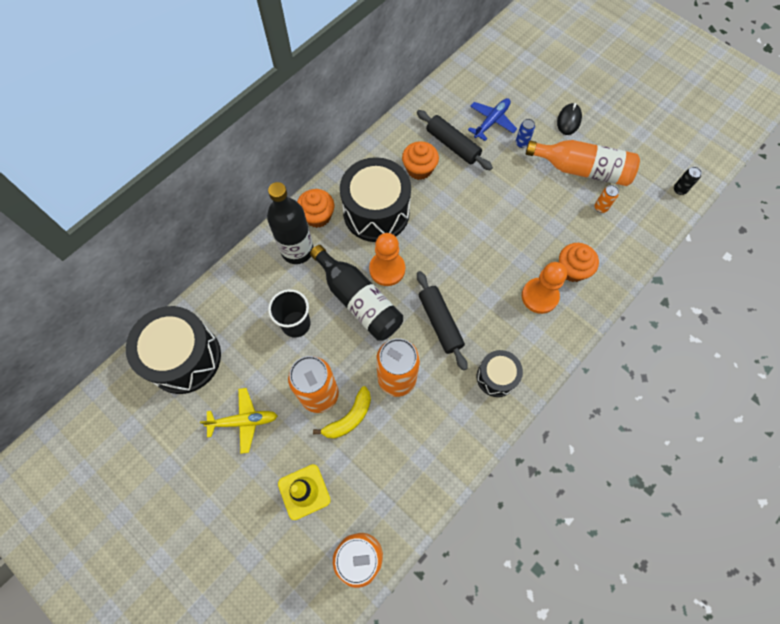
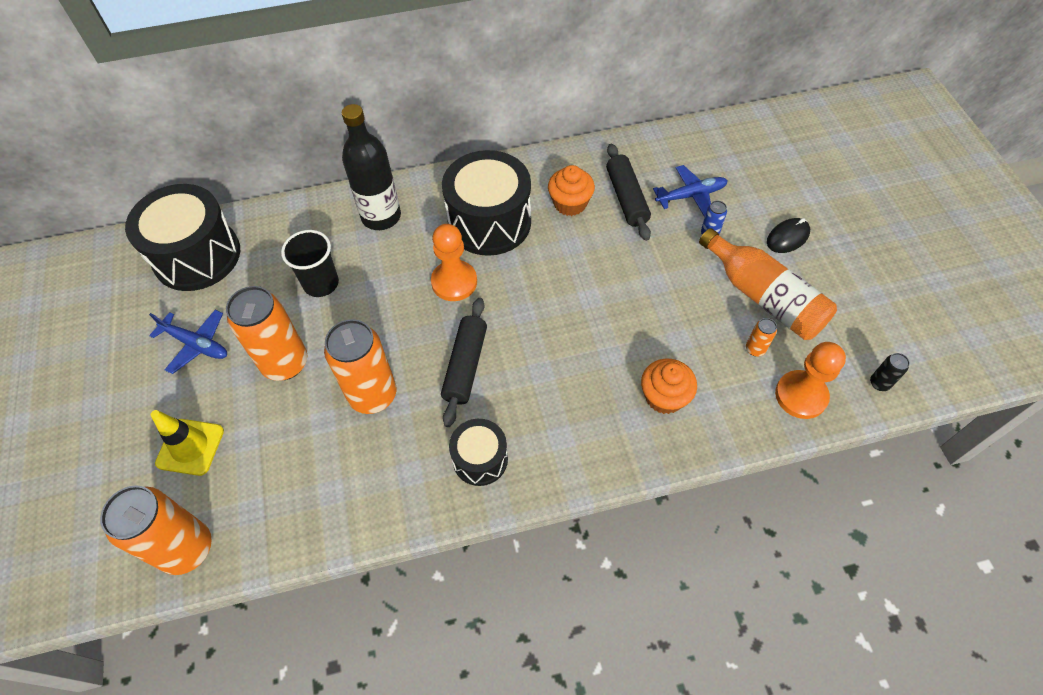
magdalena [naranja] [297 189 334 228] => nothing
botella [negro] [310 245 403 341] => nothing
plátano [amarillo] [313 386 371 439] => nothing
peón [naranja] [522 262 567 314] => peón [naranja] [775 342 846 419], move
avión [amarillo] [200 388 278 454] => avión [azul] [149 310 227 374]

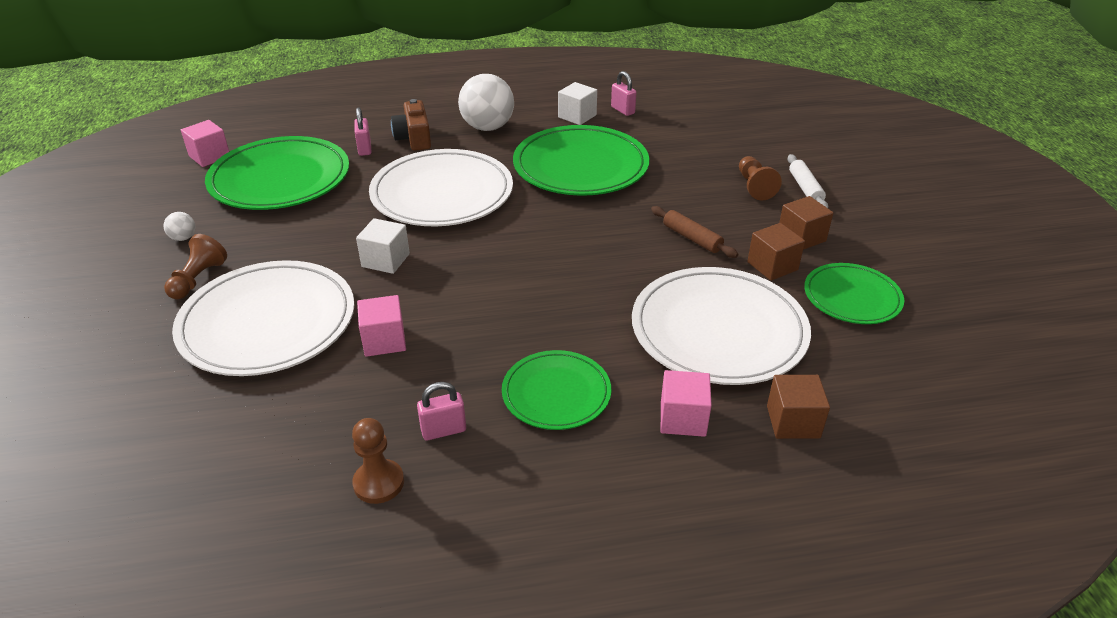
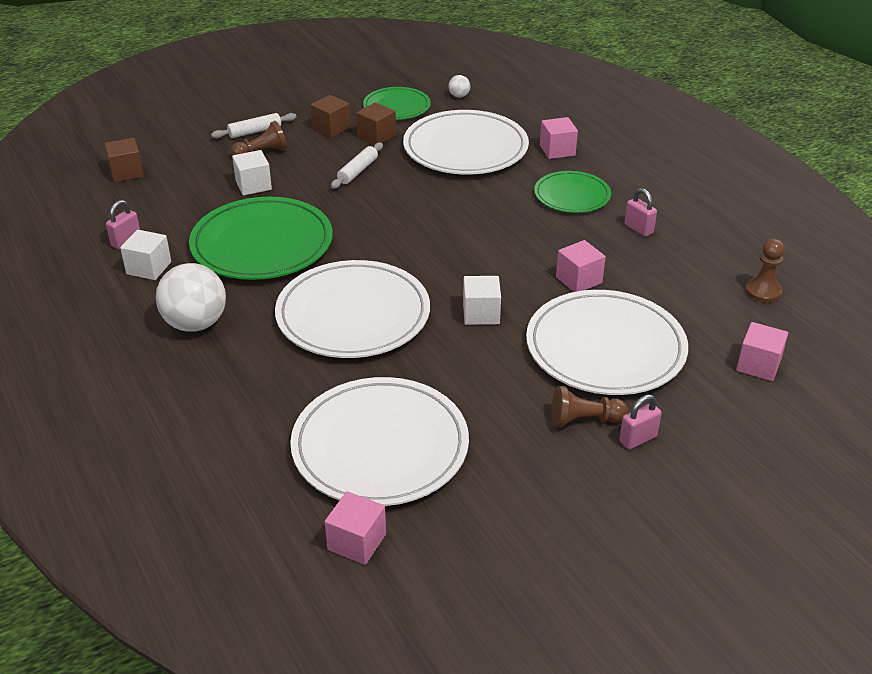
cámara [marrón] [391 99 431 151] => nothing
nothing => cubo [blanco] [232 150 272 196]
nothing => cubo [rosa] [736 322 788 381]
pelota [blanco] [163 212 195 241] => pelota [blanco] [449 75 470 98], move
peón [marrón] [352 418 404 504] => peón [marrón] [745 239 785 303], move
candado [rosa] [354 107 371 156] => candado [rosa] [619 394 662 449], move
cubo [marrón] [767 375 830 439] => cubo [marrón] [105 138 144 182], move
plato [verde] [205 136 349 210] => plato [blanco] [290 377 469 506]
rodillo [marrón] [651 206 738 258] => rodillo [blanco] [331 142 383 189]

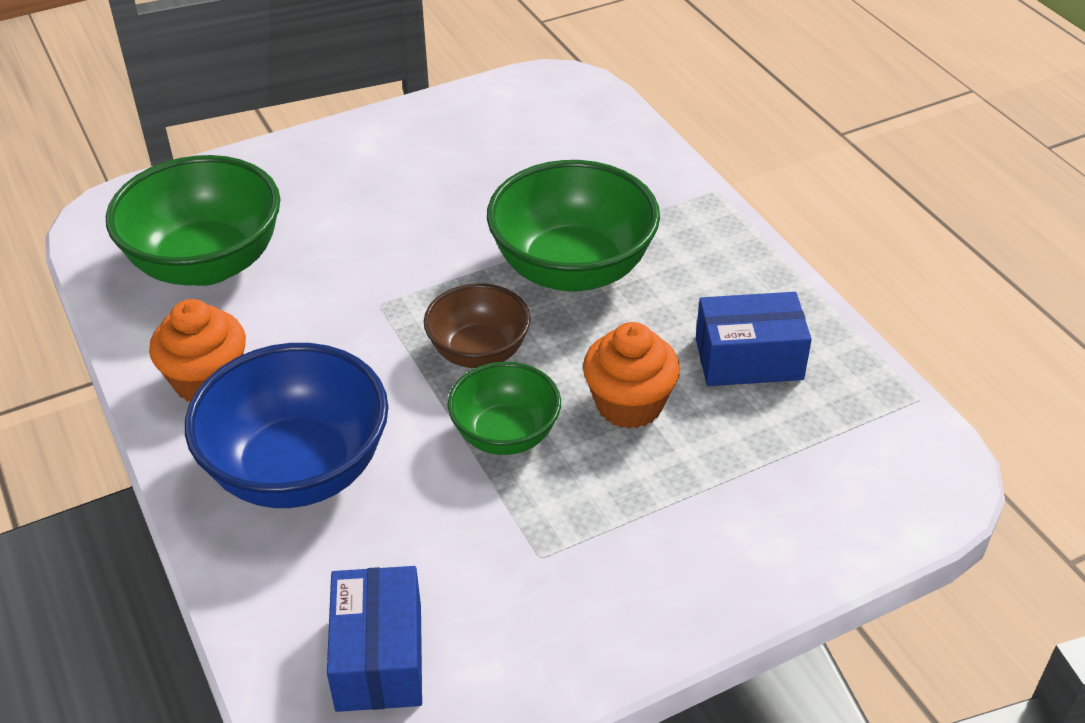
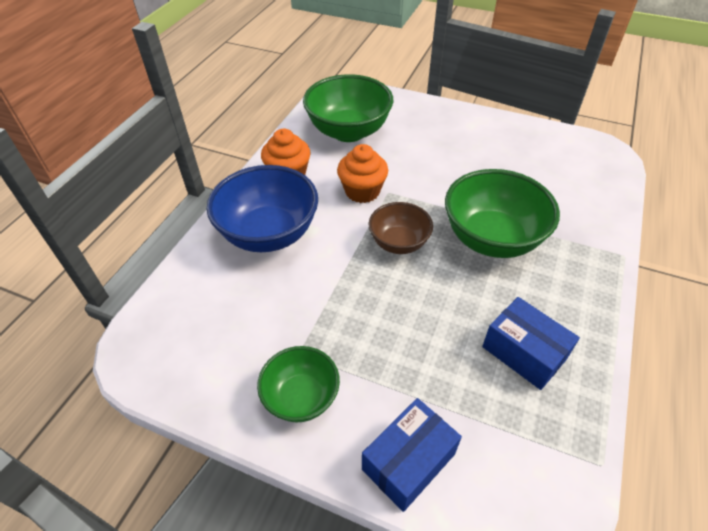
caja [azul] [327 566 422 712] => caja [azul] [362 398 462 512], move
cuenco [verde] [447 362 561 455] => cuenco [verde] [257 346 340 422], move
magdalena [naranja] [583 322 680 429] => magdalena [naranja] [337 144 388 203], move

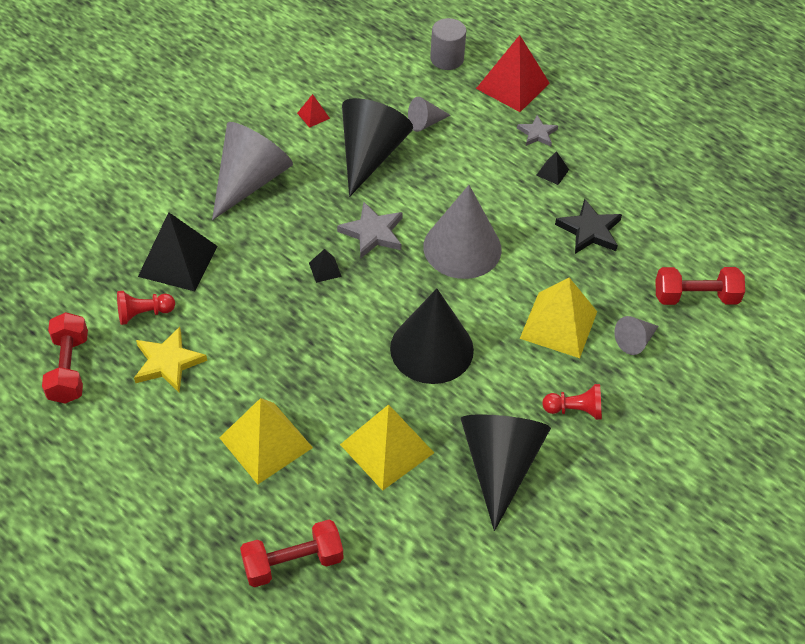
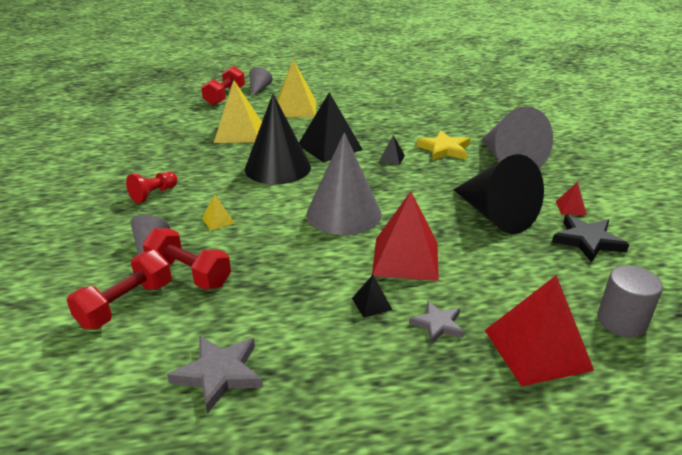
peón [rojo] [117 291 175 325] => nothing
cono [negro] [461 414 551 531] => nothing
nothing => pirámide [rojo] [372 192 439 281]
mancuerna [rojo] [42 312 88 403] => mancuerna [rojo] [142 228 231 289], move
estrella [amarillo] [134 327 207 392] => estrella [amarillo] [416 130 470 160], move
pirámide [negro] [138 212 218 291] => pirámide [negro] [299 92 363 162], move
estrella [gris] [337 202 403 259] => estrella [gris] [167 336 263 414], move
cono [gris] [408 97 450 132] => cono [gris] [249 67 273 96], move
estrella [negro] [555 198 622 254] => estrella [negro] [552 215 629 263], move
pirámide [amarillo] [520 277 597 358] => pirámide [amarillo] [202 194 235 230], x0.44

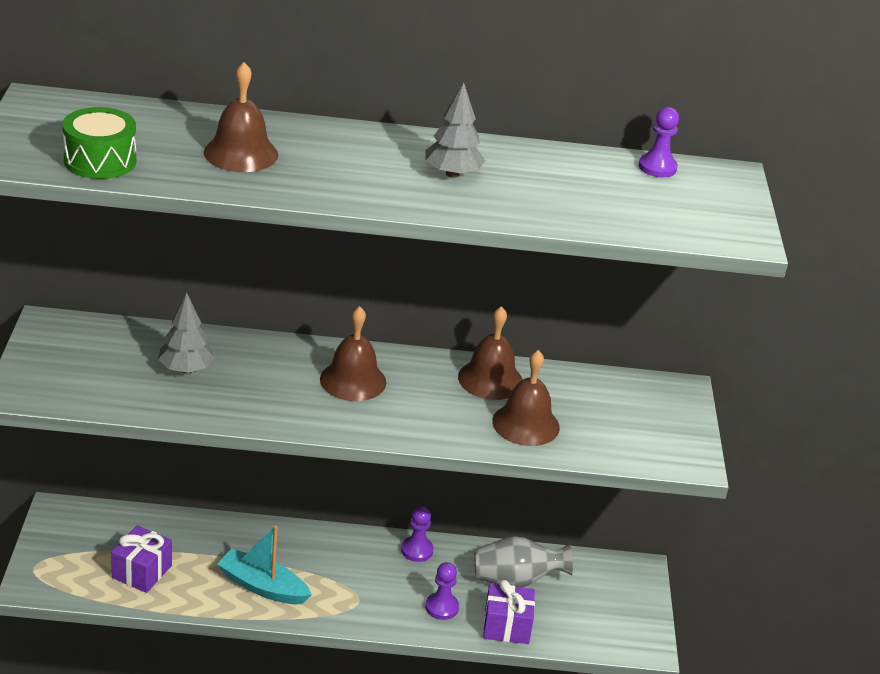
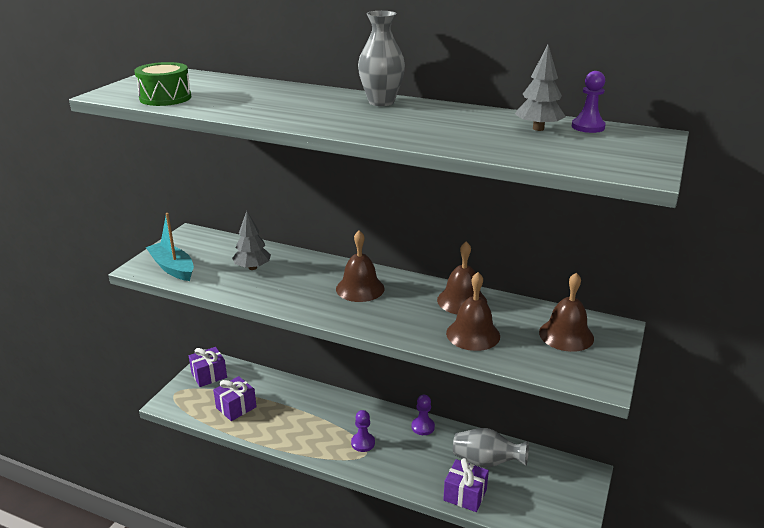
nothing => regalo [morado] [189 347 227 387]
nothing => florero [gris] [358 11 405 106]
campana [marrón] [204 62 278 172] => campana [marrón] [539 272 594 352], move
barco [turquesa] [217 525 312 604] => barco [turquesa] [146 213 194 281], move
peón [morado] [425 562 459 620] => peón [morado] [351 410 375 452], move
árbol [gris] [426 82 486 178] => árbol [gris] [515 45 566 131], move

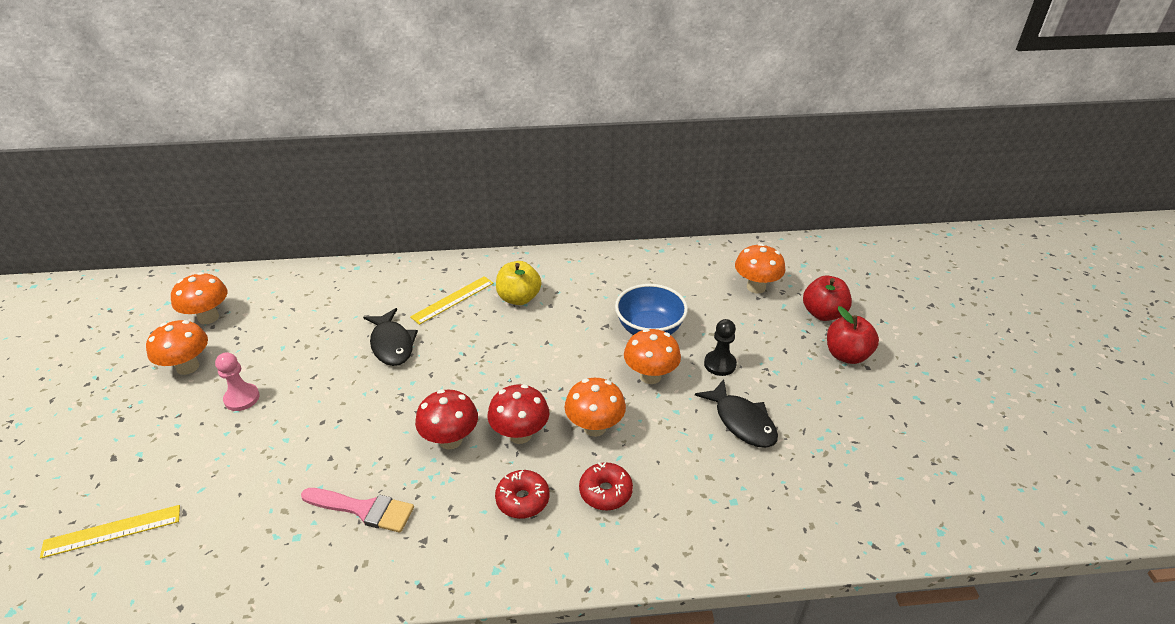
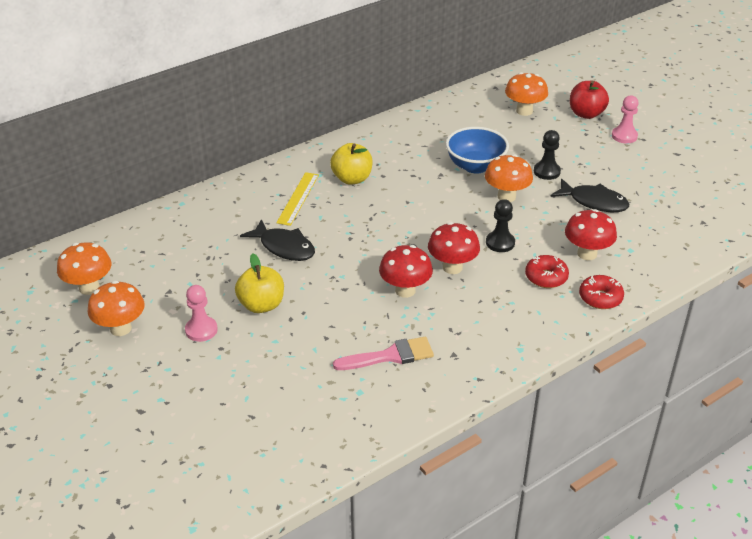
regla [amarillo] [40 505 180 559] => nothing
nothing => manzana [amarillo] [235 253 284 313]
nothing => seta [rojo] [565 209 617 260]
rosquilla [rojo] [495 470 549 519] => rosquilla [rojo] [579 275 624 309], move
seta [naranja] [565 378 626 437] => peón [negro] [486 199 515 252]
manzana [rojo] [827 306 879 364] => peón [rosa] [612 95 639 143]

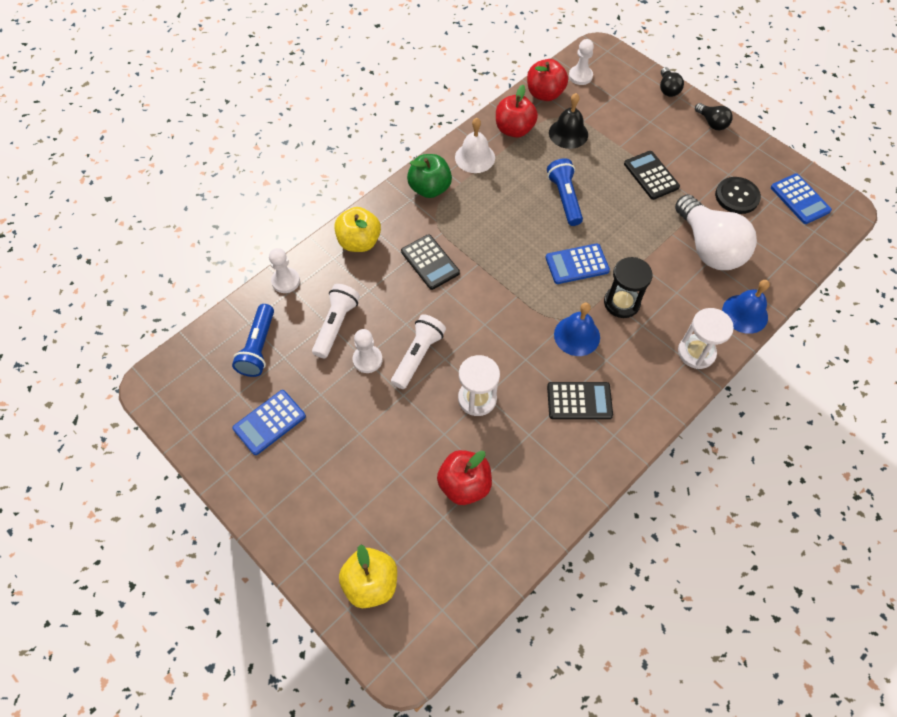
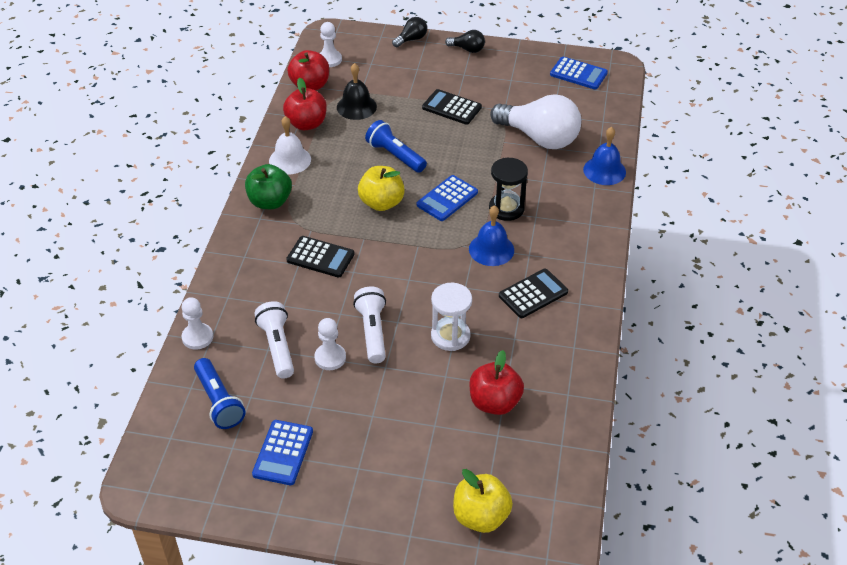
reloj de arena [blanco] [678 308 734 369] => nothing
botón [negro] [715 177 761 214] => nothing
manzana [amarillo] [334 207 381 252] => manzana [amarillo] [358 166 405 211], move
bombilla [negro] [660 67 684 97] => bombilla [negro] [392 17 427 47], 90 degrees counterclockwise

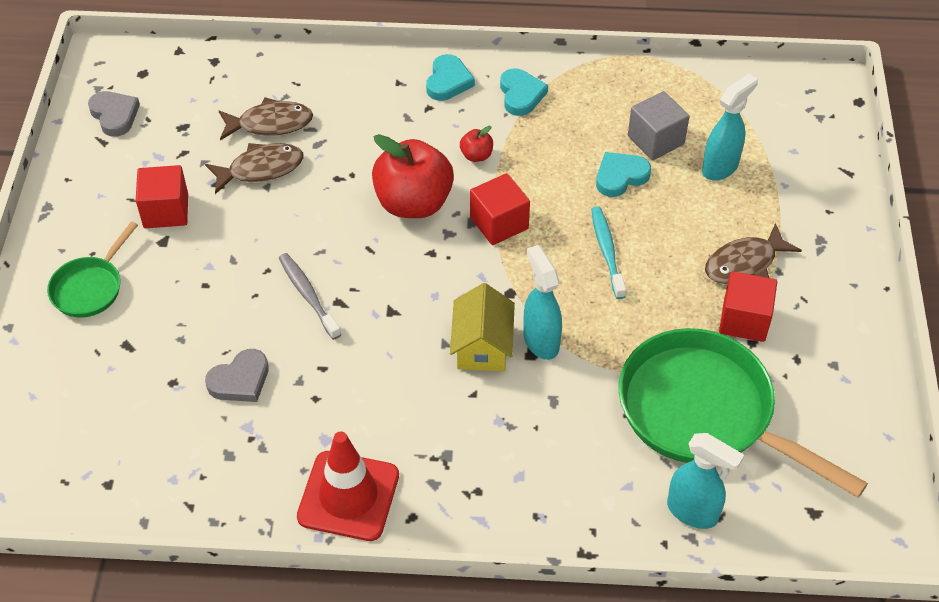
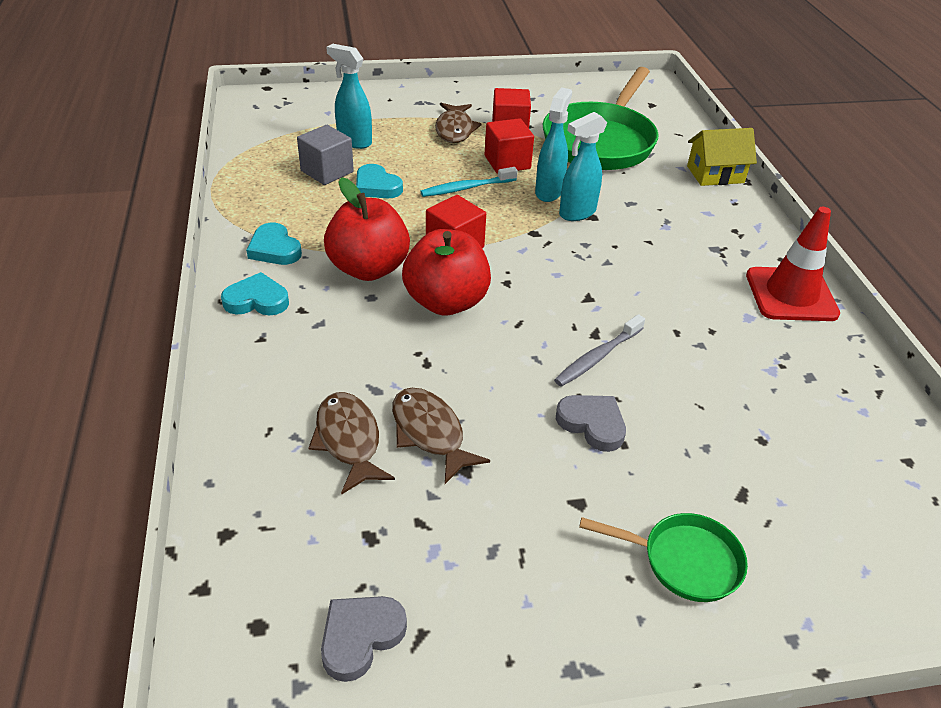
cubo [rojo] [136 165 188 228] => cubo [rojo] [485 118 534 174], move
corazón [gris] [205 349 269 402] => corazón [gris] [556 395 626 452], move
casa [amarillo] [450 283 515 371] => casa [amarillo] [687 128 757 186], move
pulverizador [turquesa] [667 433 744 529] => pulverizador [turquesa] [535 87 572 202], move
corazón [turquesa] [500 68 548 116] => corazón [turquesa] [246 223 302 265], 105 degrees counterclockwise
pez [marrón] [705 223 802 284] => pez [marrón] [435 103 482 143], 45 degrees clockwise
manzana [rojo] [460 126 493 162] => manzana [rojo] [324 177 410 281], x2.32

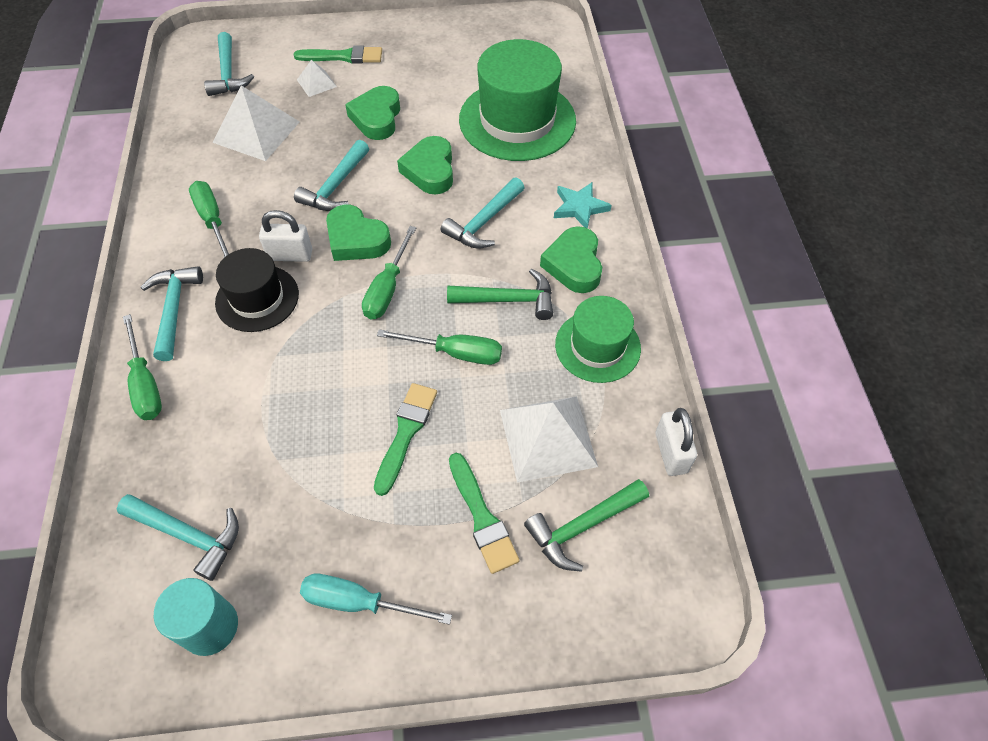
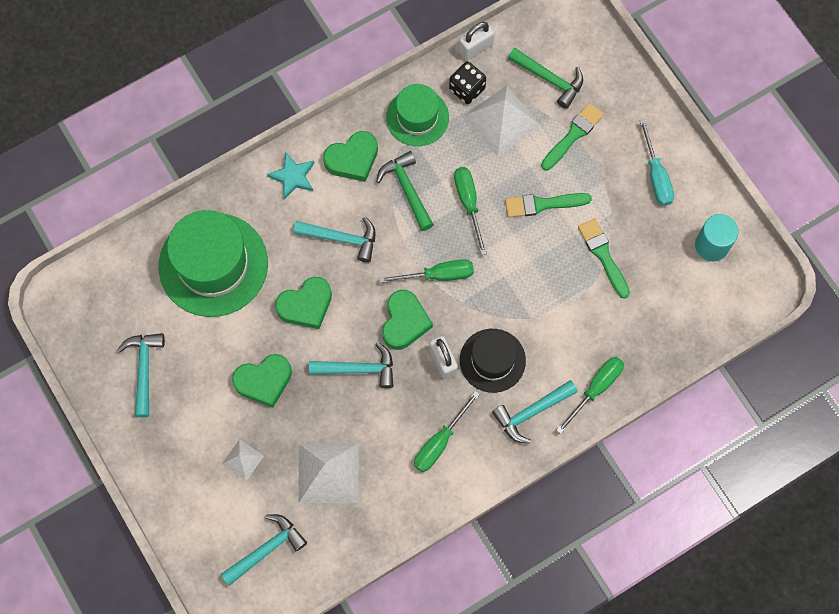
nothing => dado [negro] [449 62 486 104]
martillo [turquesa] [117 494 239 581] => martillo [turquesa] [117 333 165 418], move
pincel [verde] [294 45 382 64] => pincel [verde] [578 219 630 299], move

